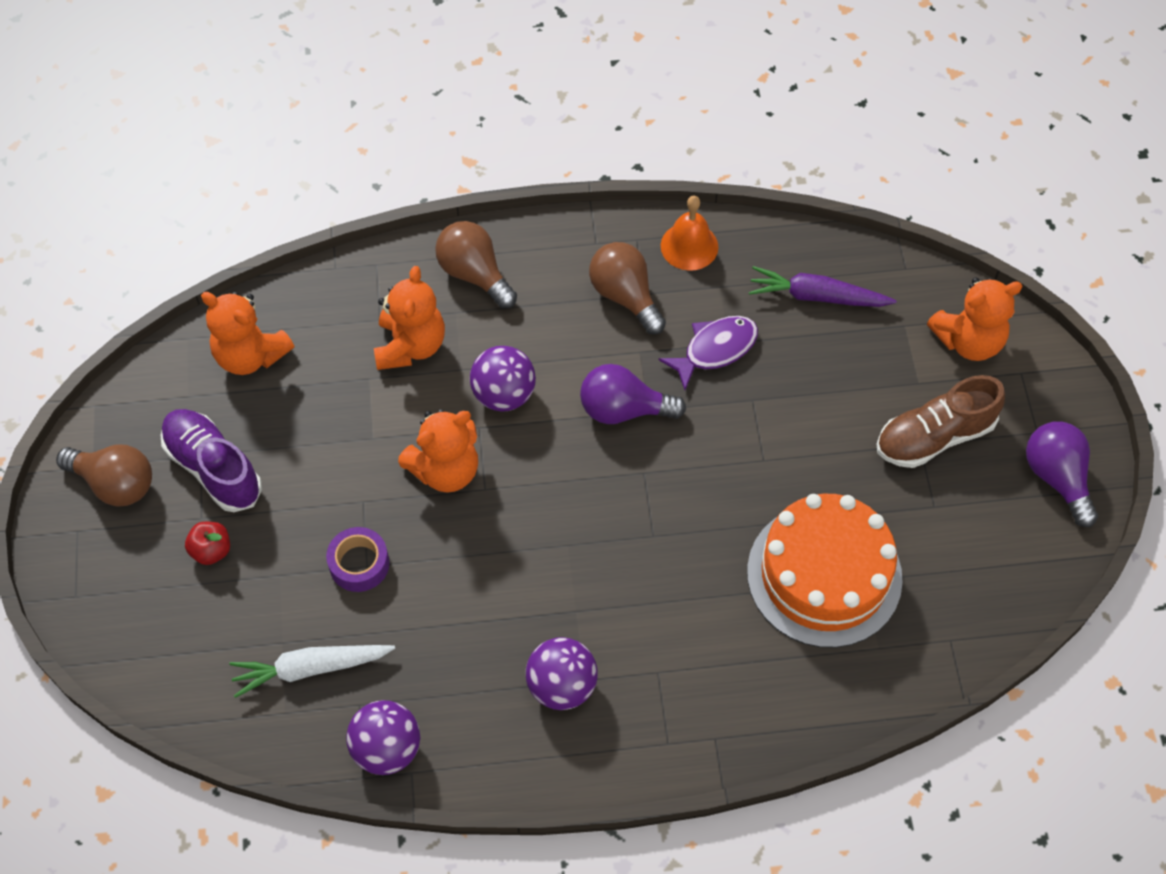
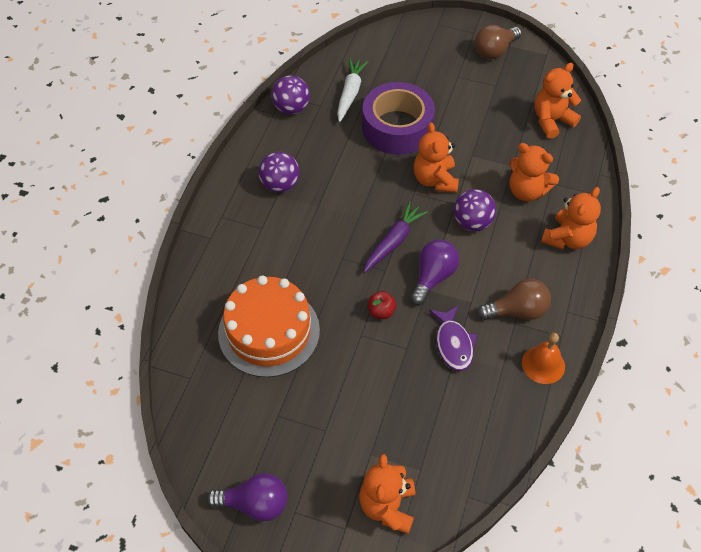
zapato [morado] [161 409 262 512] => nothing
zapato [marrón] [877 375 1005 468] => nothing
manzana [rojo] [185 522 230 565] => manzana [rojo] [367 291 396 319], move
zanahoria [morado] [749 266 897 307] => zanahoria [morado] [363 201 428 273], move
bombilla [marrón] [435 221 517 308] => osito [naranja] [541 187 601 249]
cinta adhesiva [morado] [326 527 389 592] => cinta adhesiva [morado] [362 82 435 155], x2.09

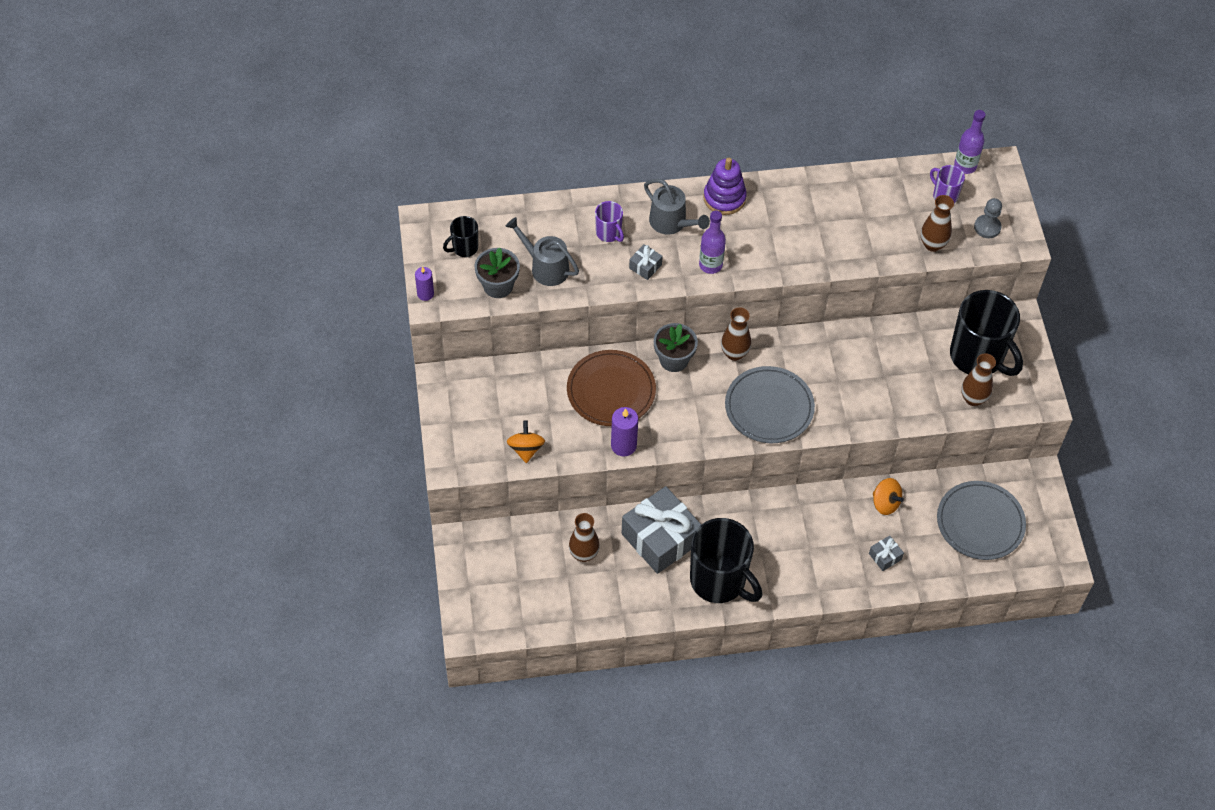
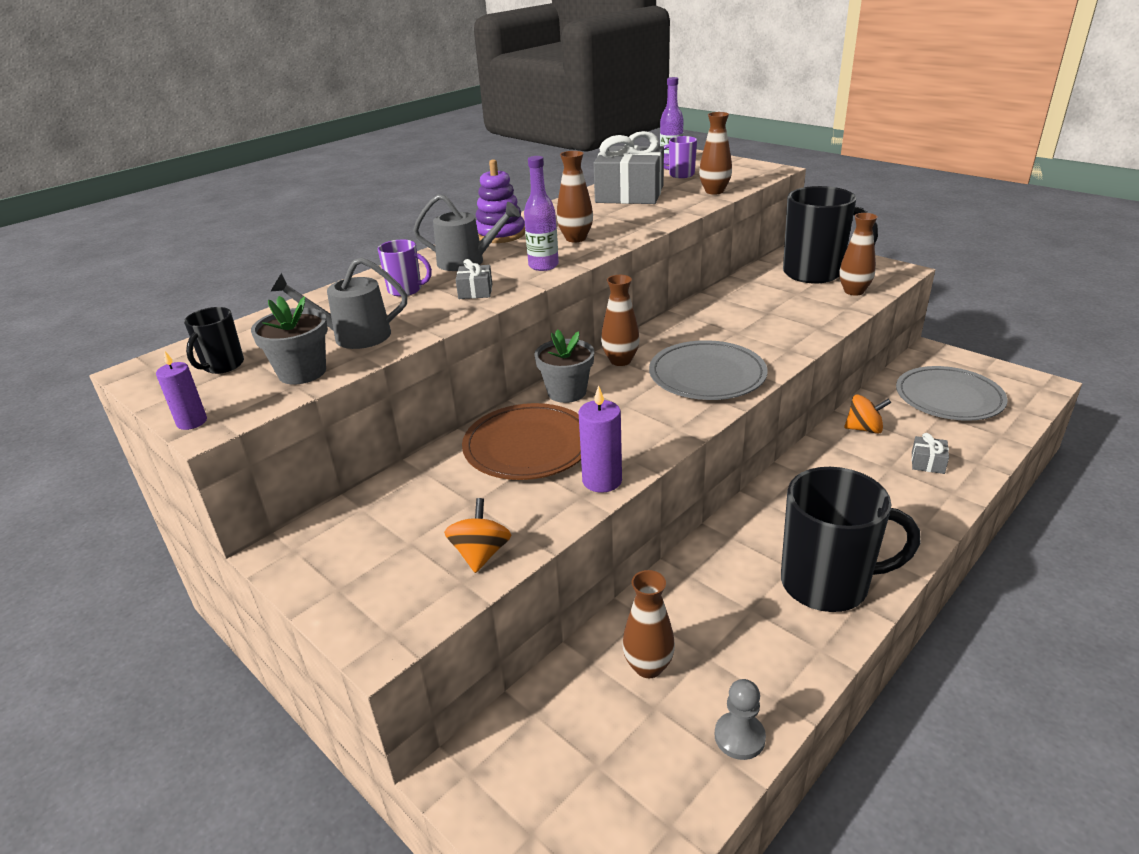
nothing => florero [marrón] [557 151 593 243]
regalo [gris] [621 486 701 574] => regalo [gris] [594 131 664 204], move
peón [gris] [974 198 1002 238] => peón [gris] [715 679 766 760], move
peonza [naranja] [507 421 545 463] => peonza [naranja] [444 498 511 573], 45 degrees clockwise

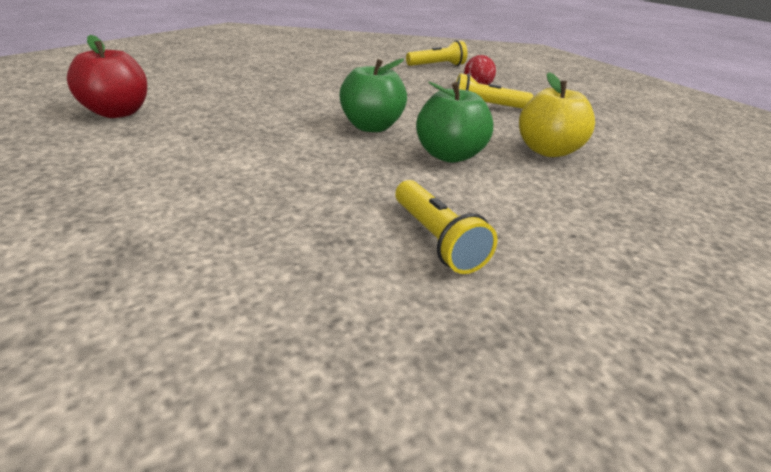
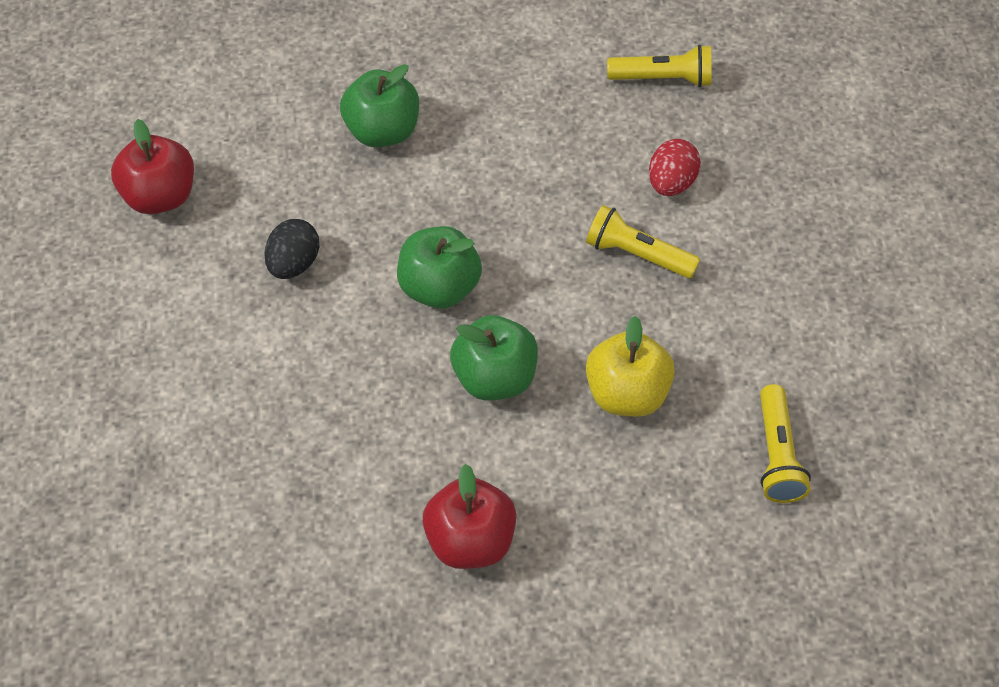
nothing => huevo [negro] [264 219 319 279]
nothing => manzana [verde] [340 64 419 147]
nothing => manzana [rojo] [423 464 516 569]
lámpara de mano [amarillo] [395 180 498 274] => lámpara de mano [amarillo] [760 384 811 503], move

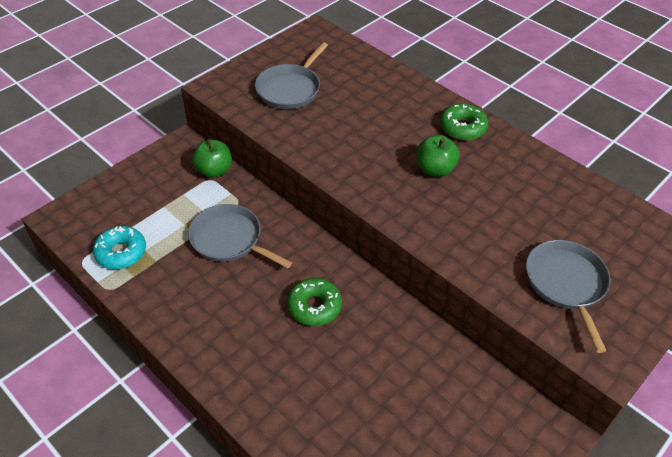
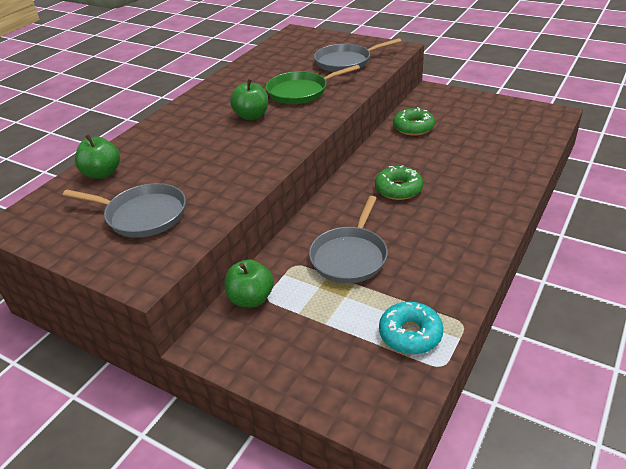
nothing => manzana [verde] [75 134 120 179]
nothing => sartén [verde] [266 65 360 104]
rosquilla [verde] [440 104 488 140] => rosquilla [verde] [393 107 435 136], move

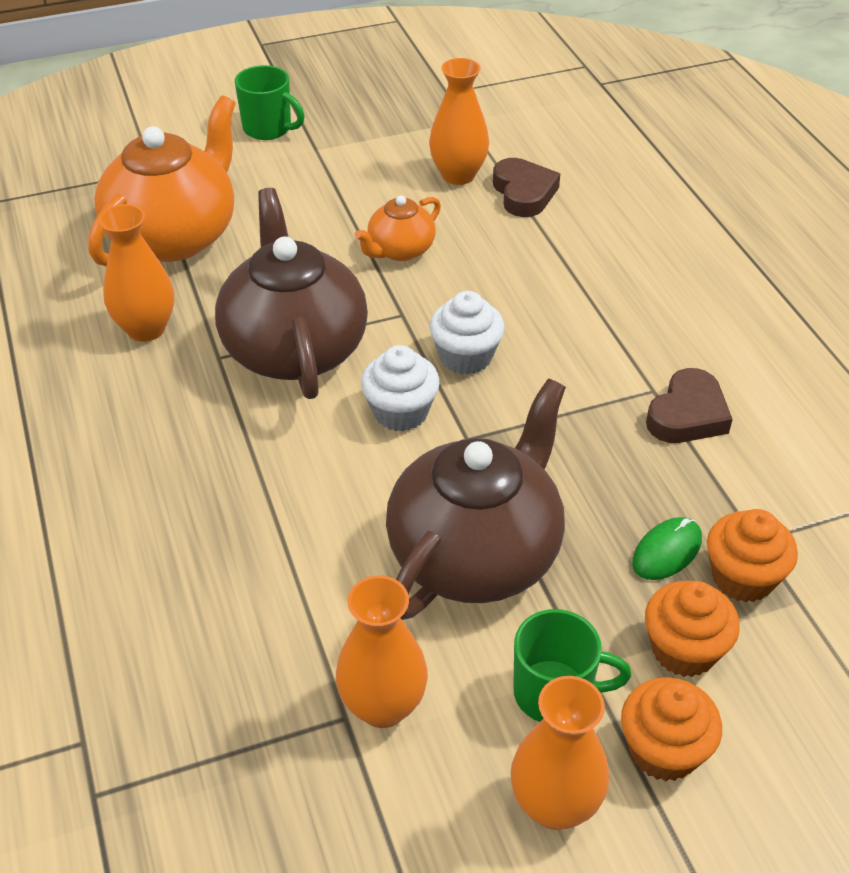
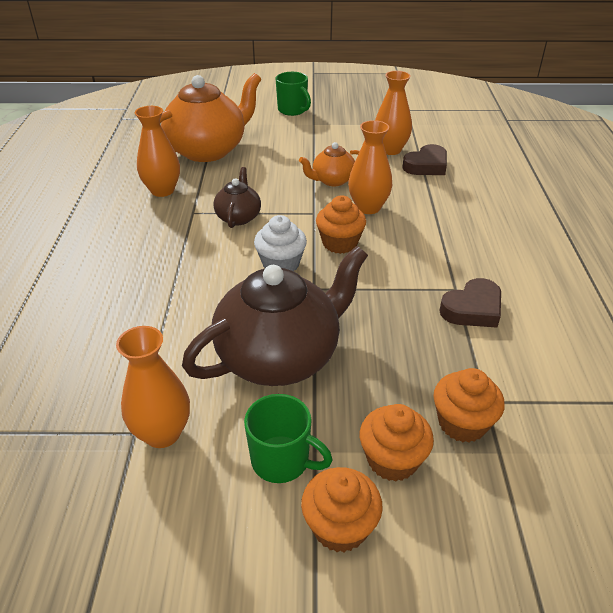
ratón [verde] [632 517 702 580] => nothing
florero [naranja] [511 676 609 830] => florero [naranja] [348 120 392 214], move
magdalena [blanco] [429 291 505 375] => magdalena [naranja] [316 195 366 254]
corazón [marrón] [493 158 560 217] => corazón [marrón] [402 144 447 175], 45 degrees clockwise
tetera [marrón] [215 188 368 399] => tetera [marrón] [213 167 261 228], x0.50

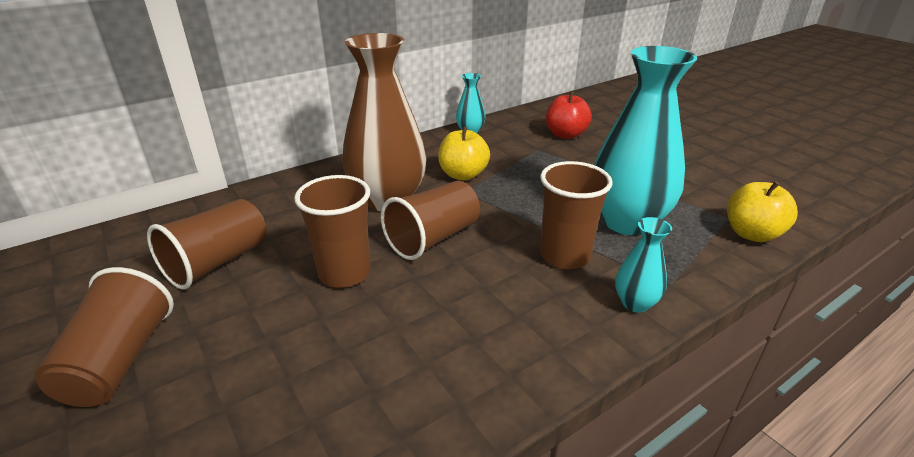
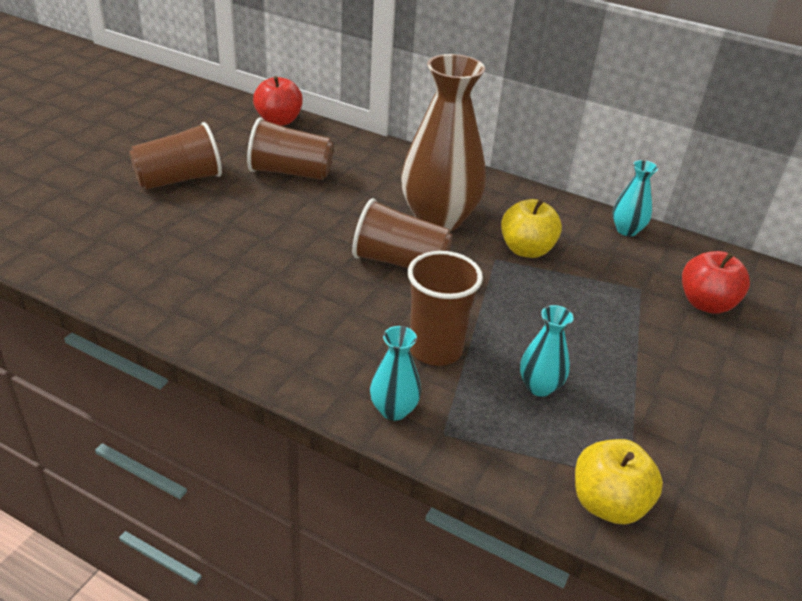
vaso [marrón] [294 175 371 288] => nothing
nothing => manzana [rojo] [253 76 303 126]
florero [turquesa] [594 46 697 235] => florero [turquesa] [520 305 574 397], x0.46

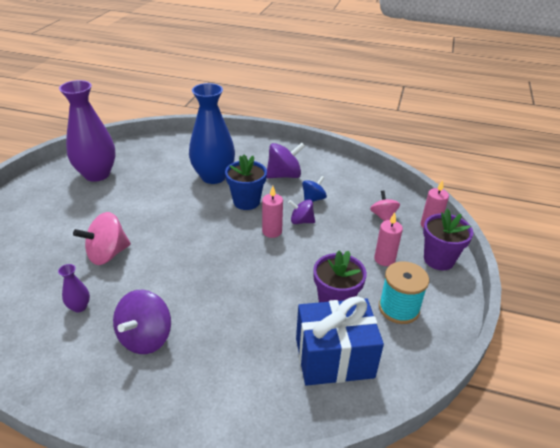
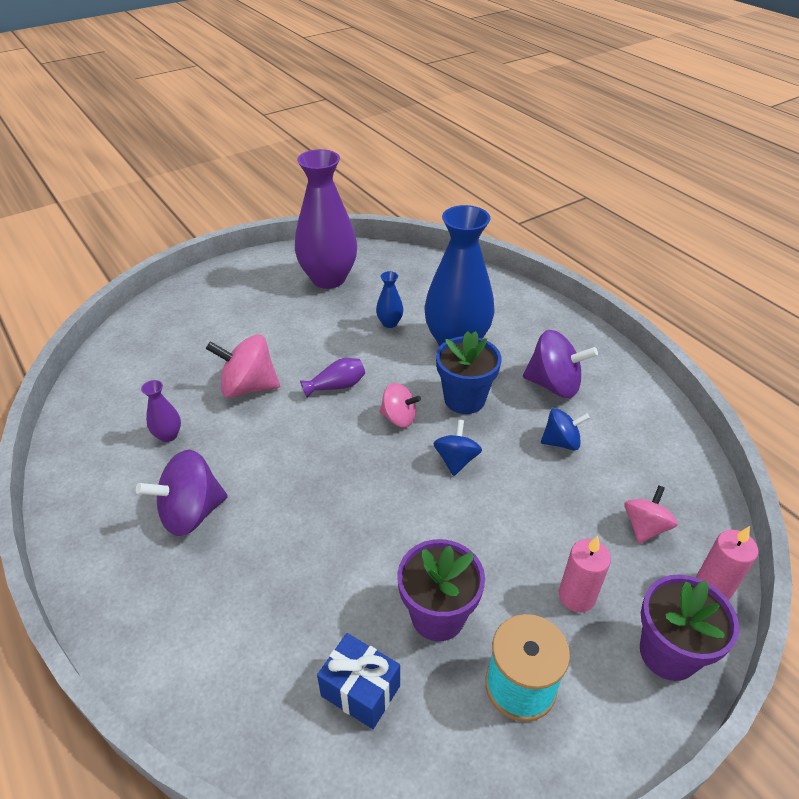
peonza [morado] [288 199 315 224] => nothing
nothing => florero [morado] [300 358 365 397]
nothing => florero [azul] [376 271 403 328]
nothing => peonza [rosa] [379 383 421 427]
vela [rosa] [262 186 283 238] => peonza [azul] [433 420 482 476]
regalo [azul] [296 296 384 386] => regalo [azul] [317 633 400 729], x0.57

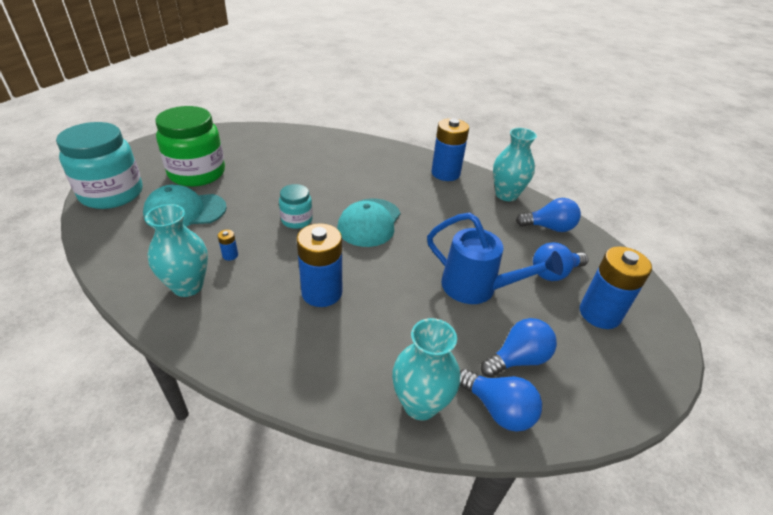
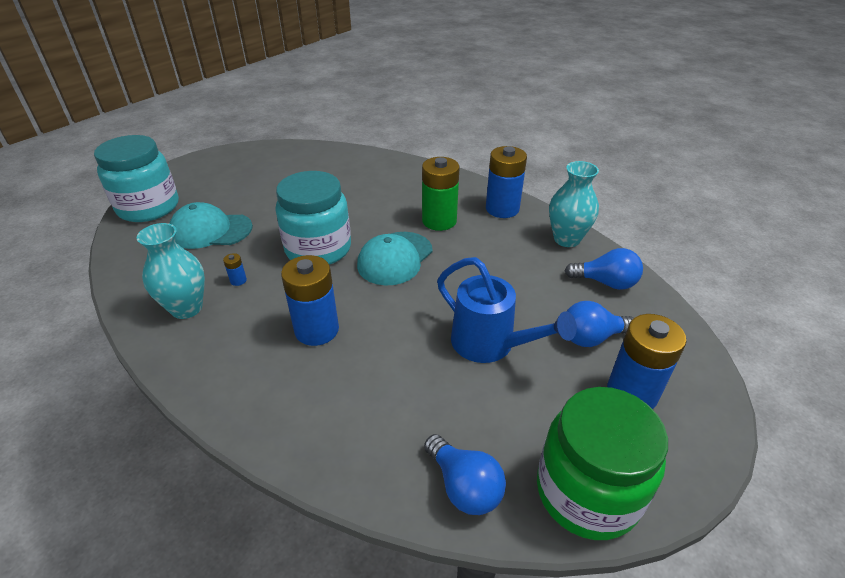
florero [turquesa] [392 318 460 420] => nothing
bombilla [azul] [481 318 557 378] => nothing
nothing => pila [verde] [422 157 460 231]
tarro [verde] [155 106 225 187] => tarro [verde] [537 387 668 540], move
tarro [turquesa] [279 184 313 229] => tarro [turquesa] [275 171 351 265], x1.96

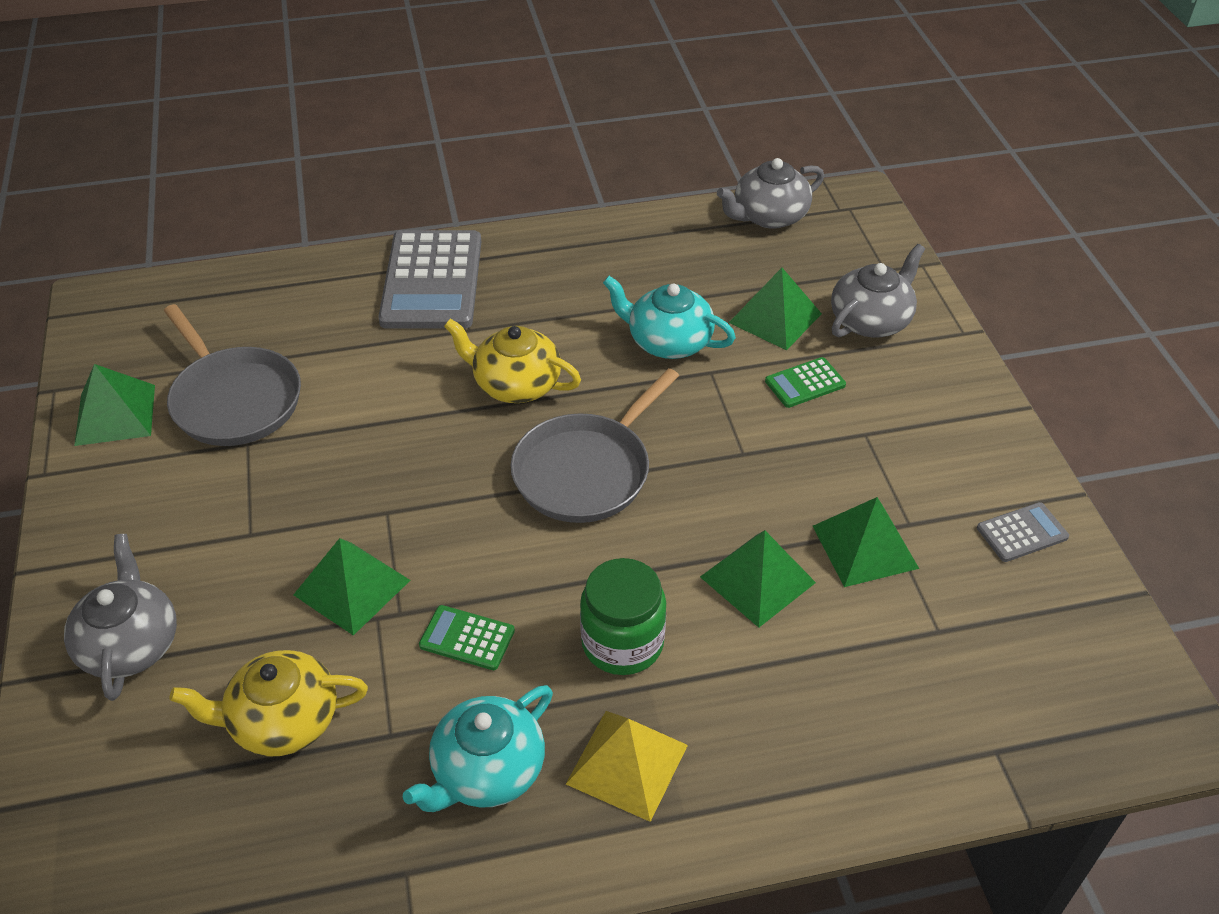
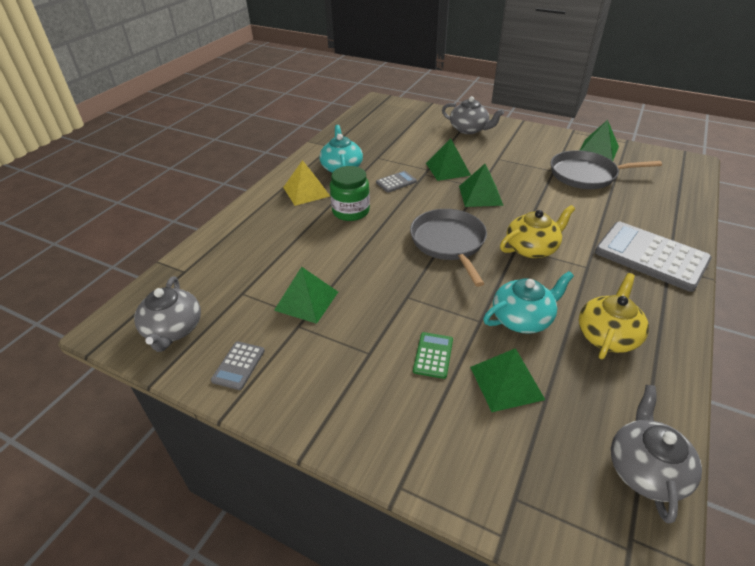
tetera [amarillo] [169 650 368 757] => tetera [amarillo] [579 273 649 359], move
pirámide [verde] [700 530 816 628] => pirámide [verde] [459 164 504 207], move
tetera [gris] [831 244 925 337] => tetera [gris] [134 276 201 352], move
calculadora [verde] [419 605 515 670] => calculadora [gris] [376 171 417 193]

